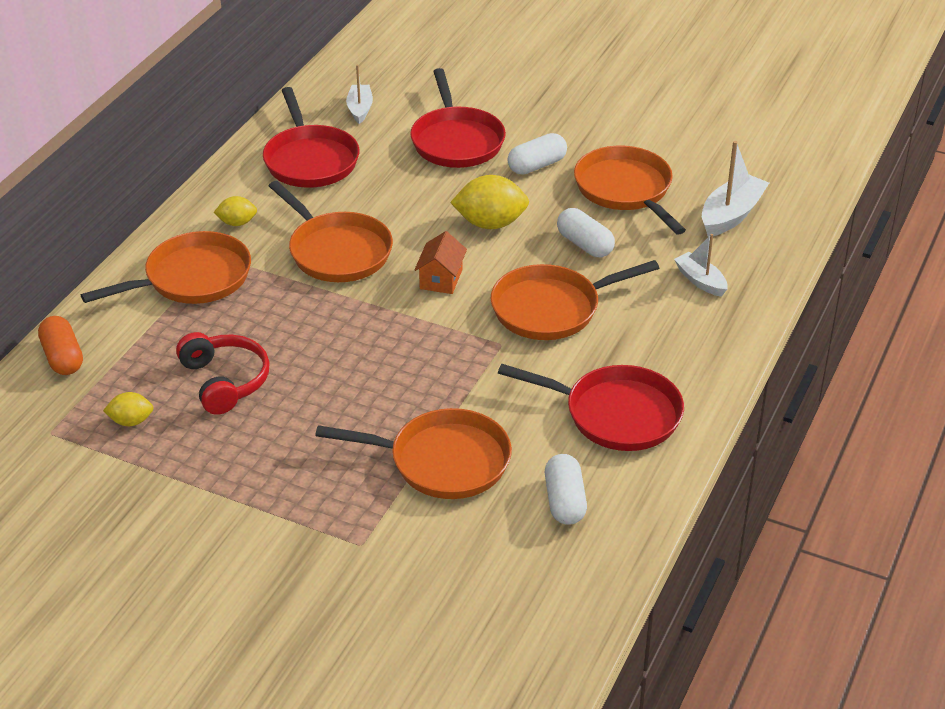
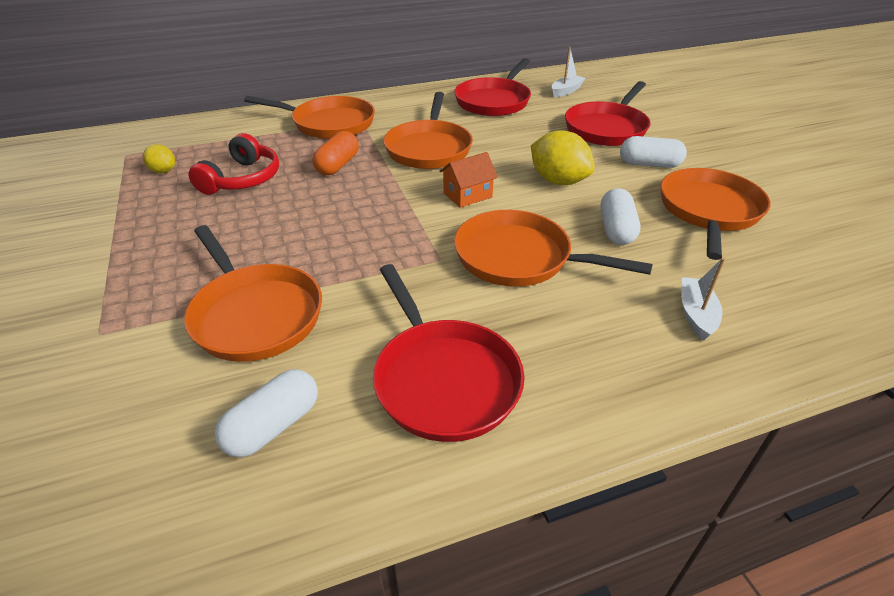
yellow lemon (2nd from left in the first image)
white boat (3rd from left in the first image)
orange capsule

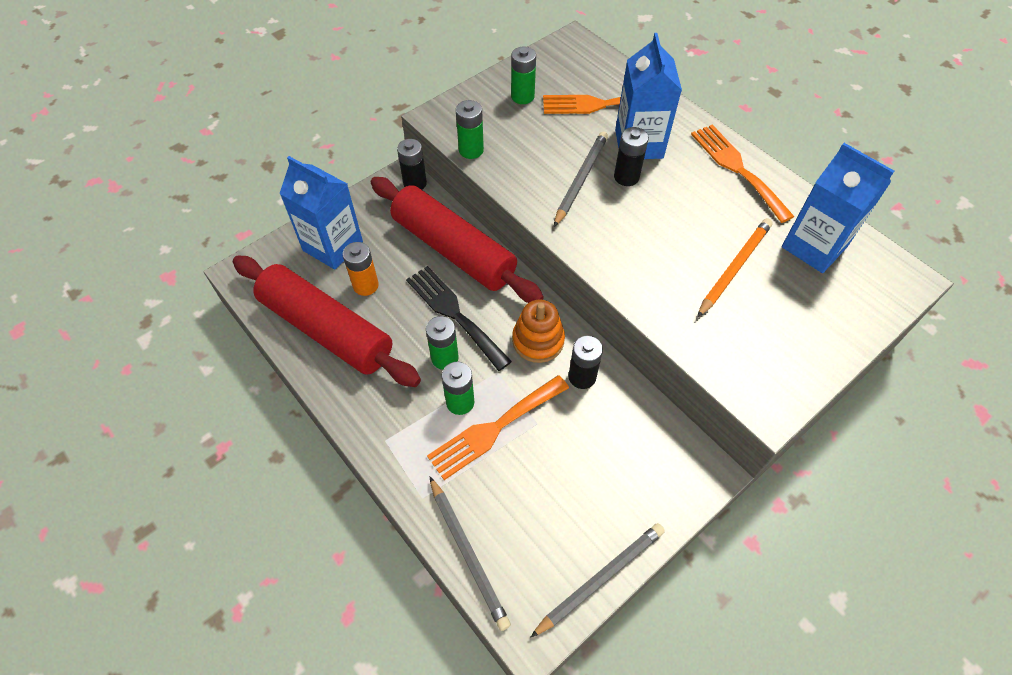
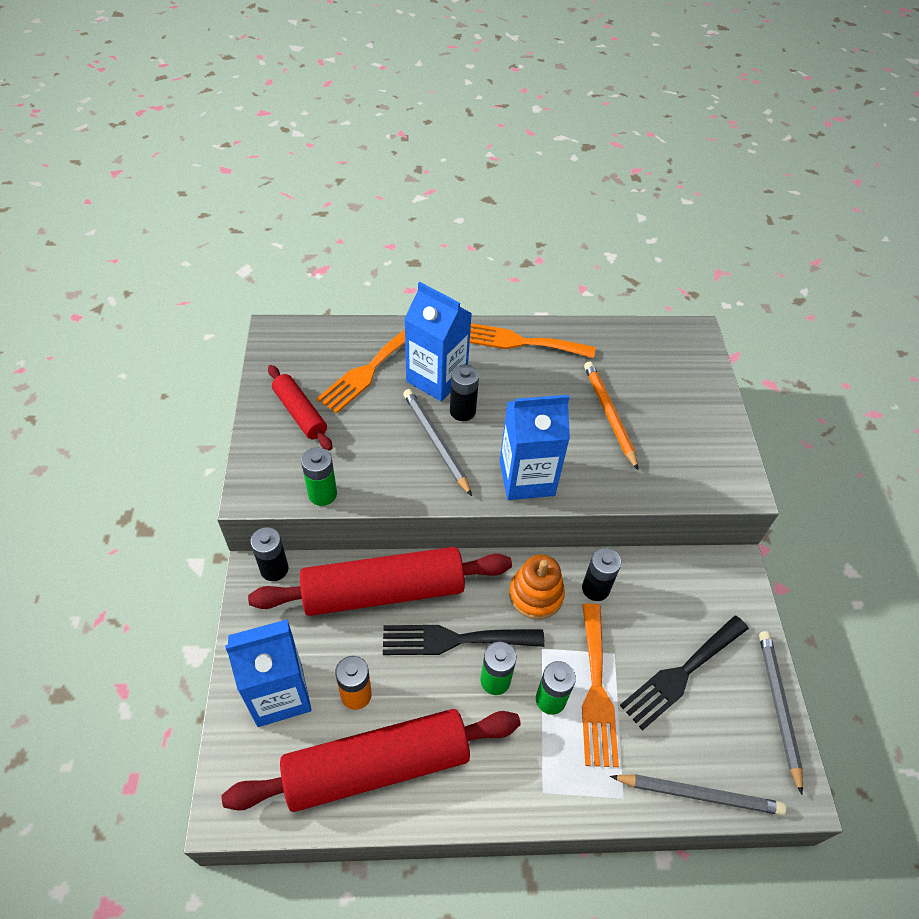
black fork (2nd from left)
blue carton (3rd from left)
red rolling pin (1st from left)

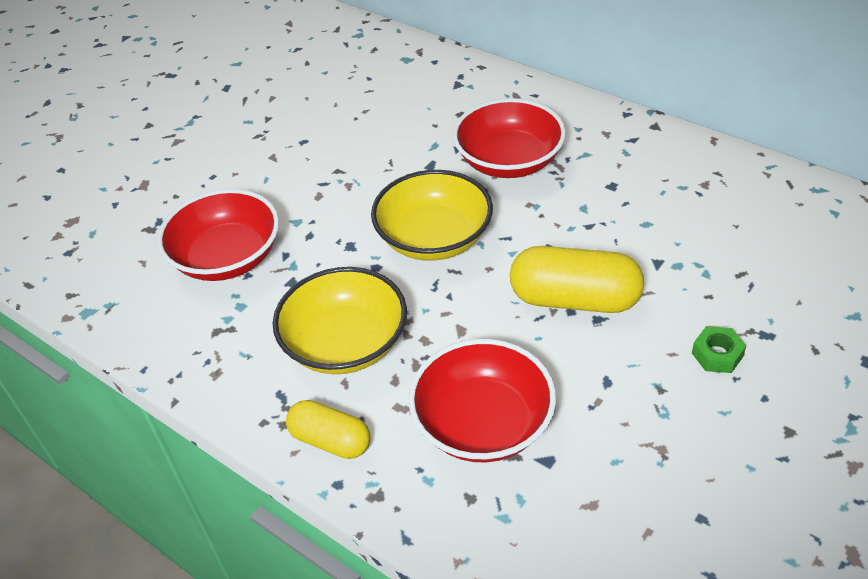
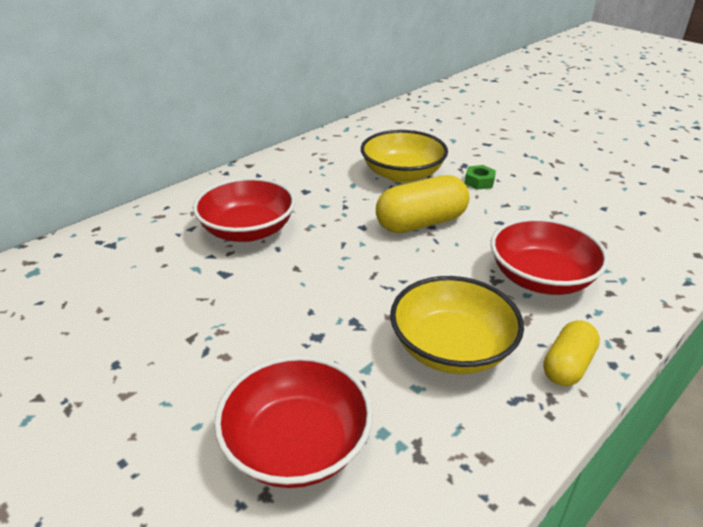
yellow bowl (1st from left)
yellow capsule (1st from left)

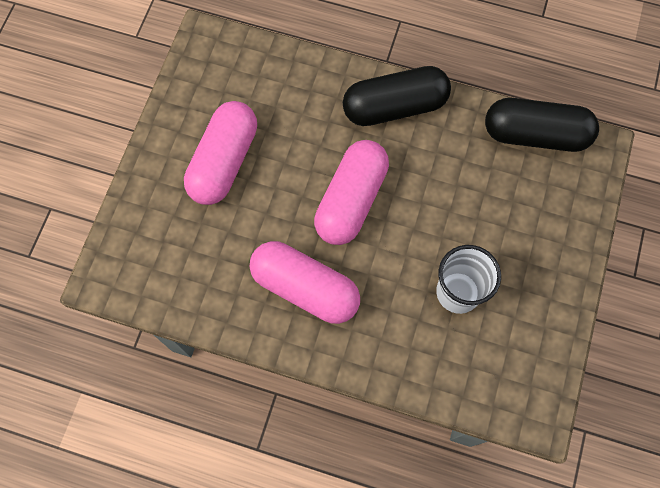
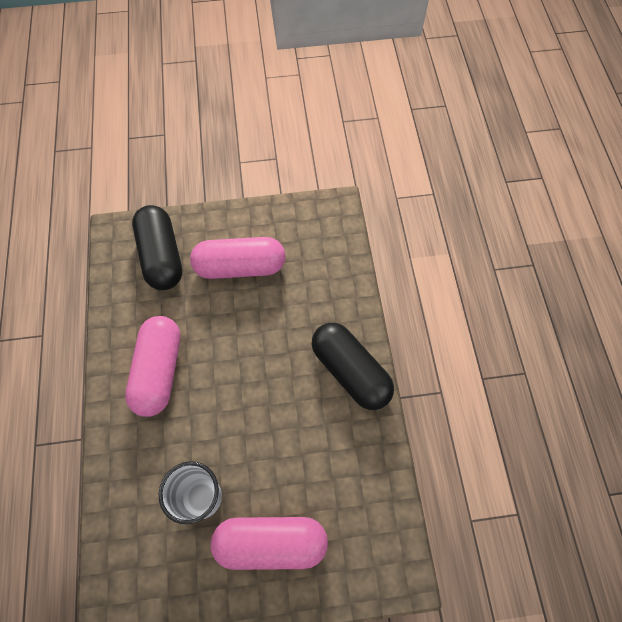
pink capsule (3rd from left)
black capsule (1st from left)

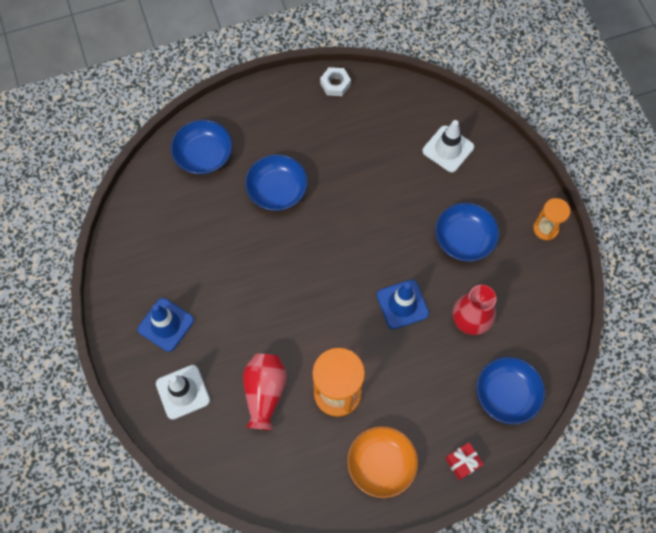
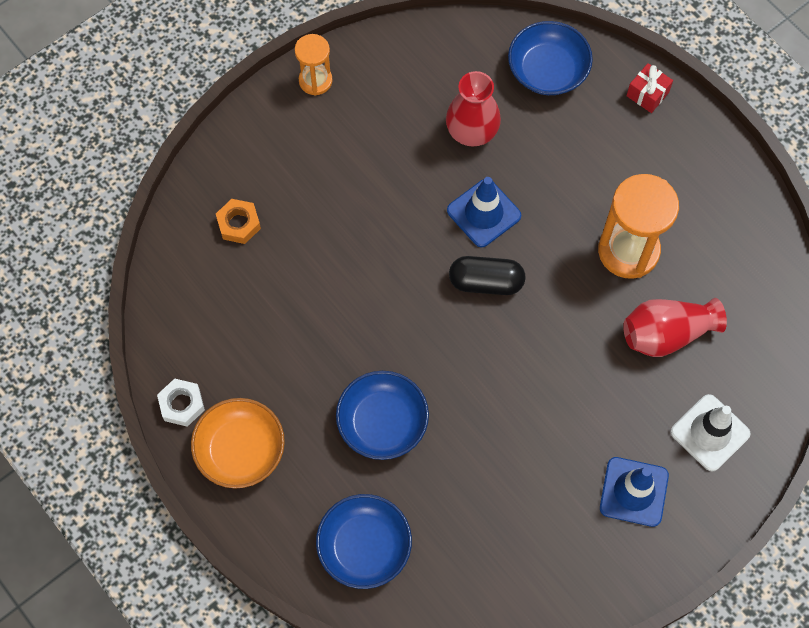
blue bowl (3rd from left in the first image)
black capsule
orange bowl
orange nut

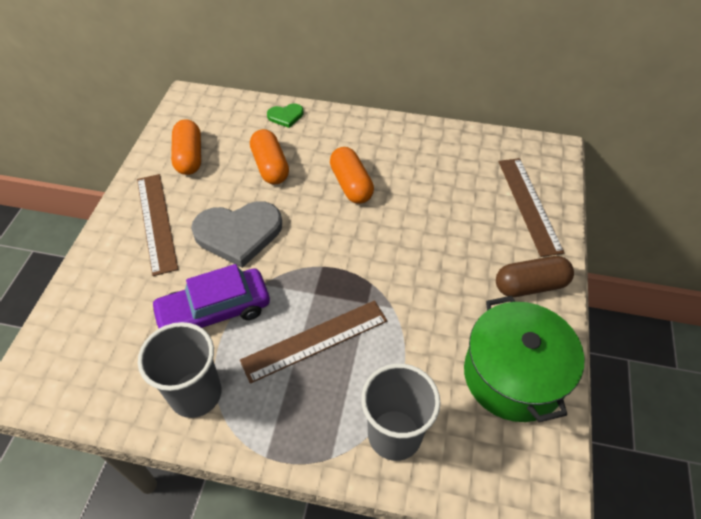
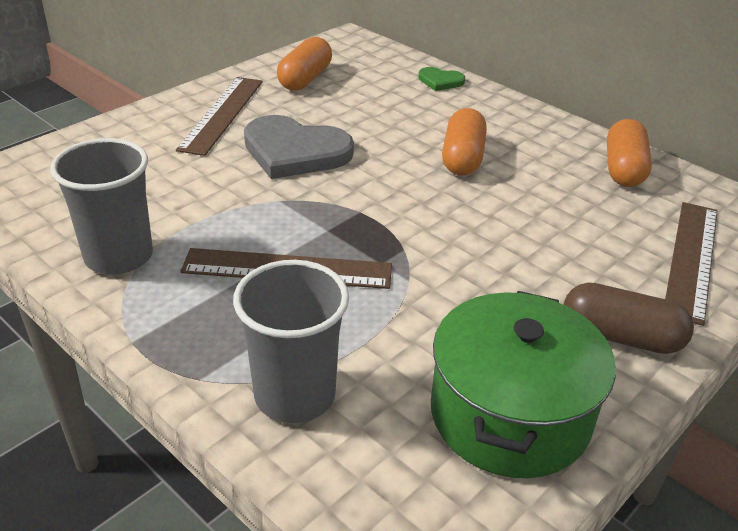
purple car
orange capsule (3rd from left)

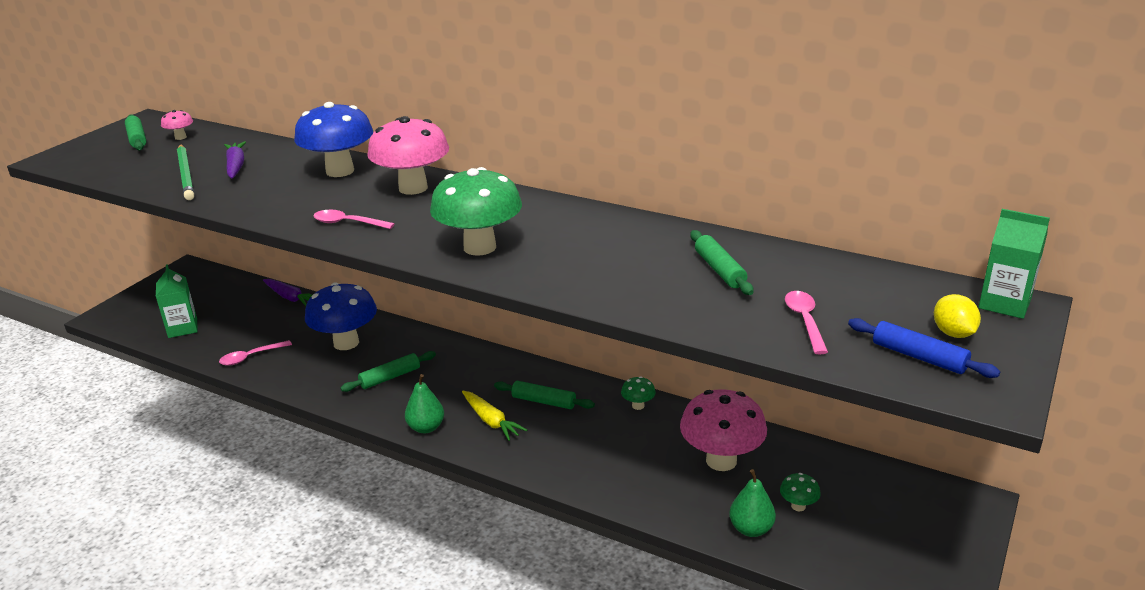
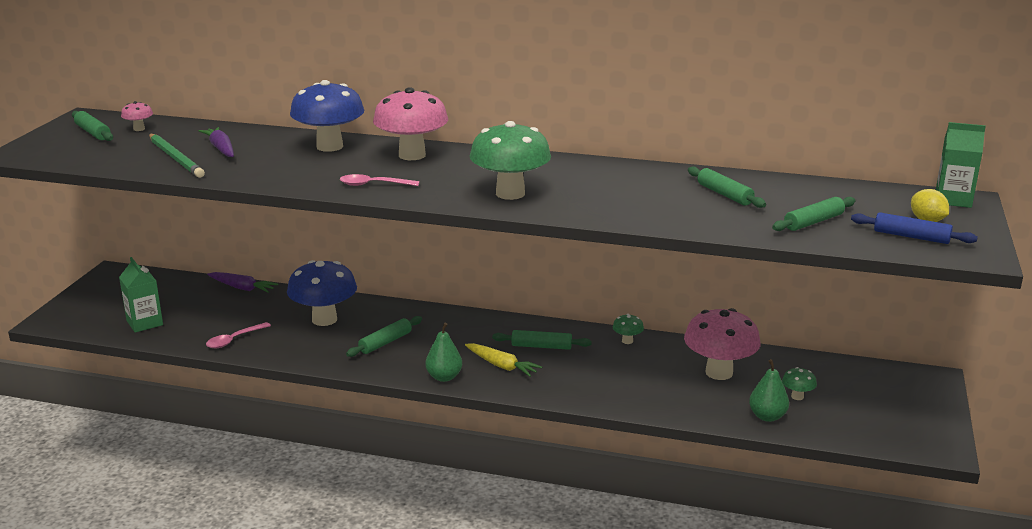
green rolling pin (5th from left)

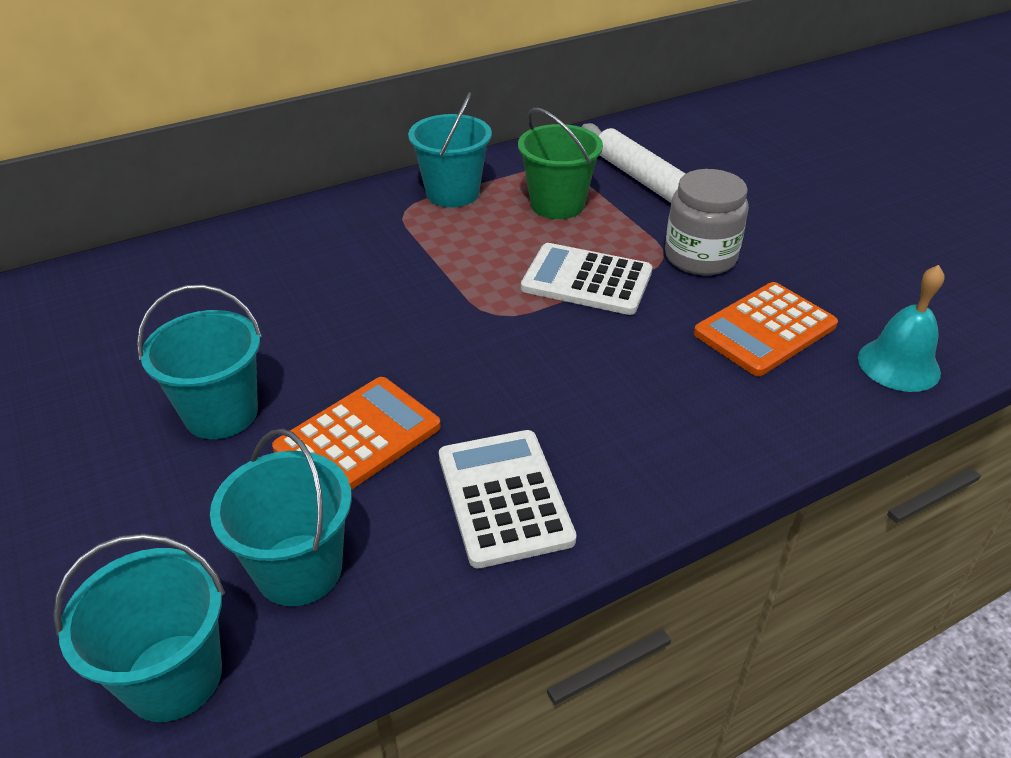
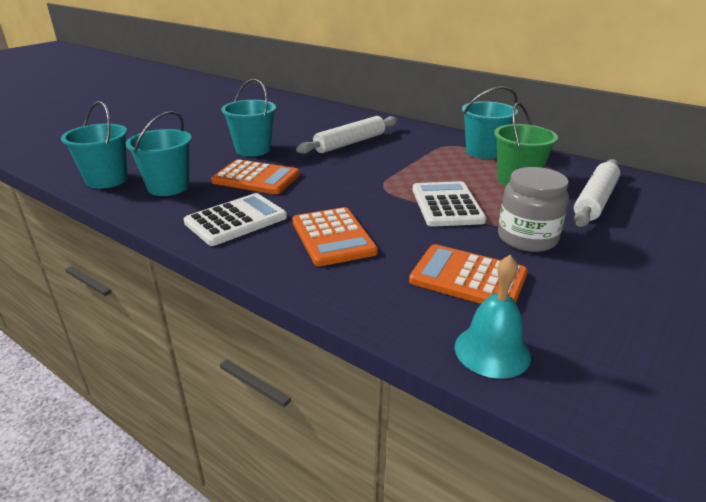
orange calculator (2nd from left)
white rolling pin (1st from left)

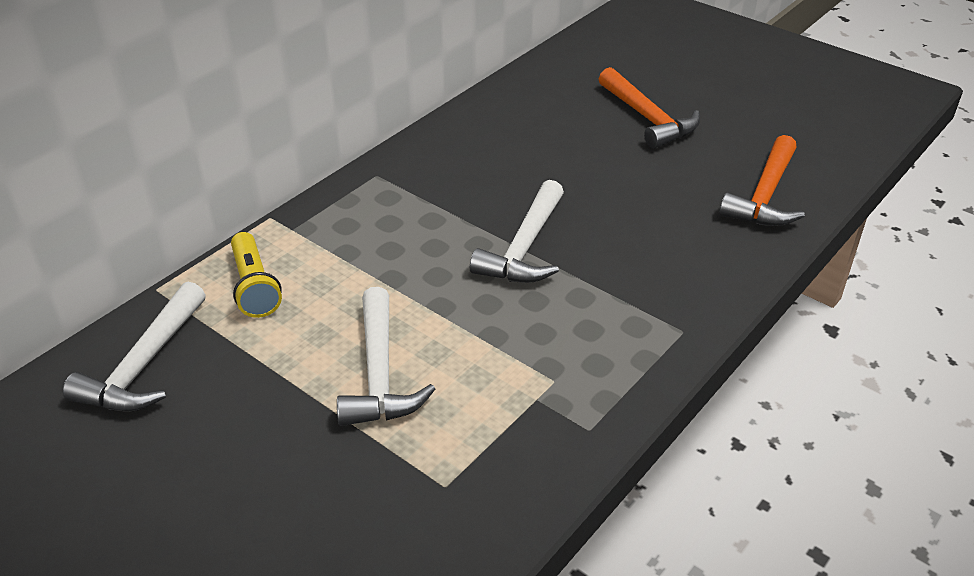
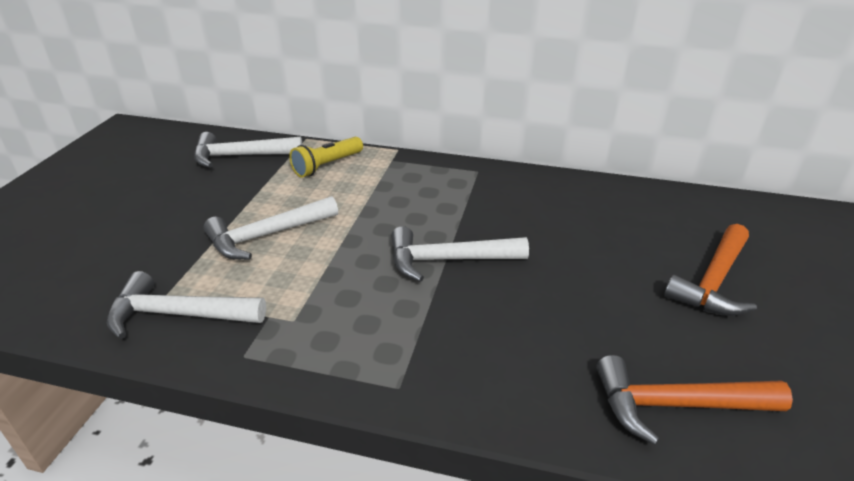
white hammer (1st from left)

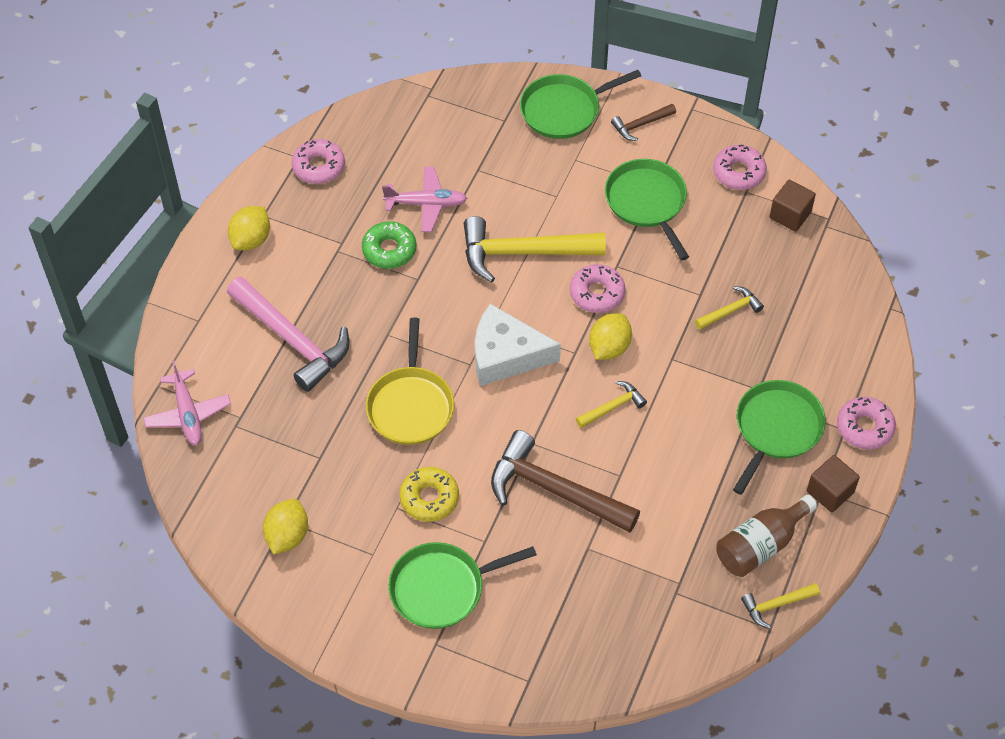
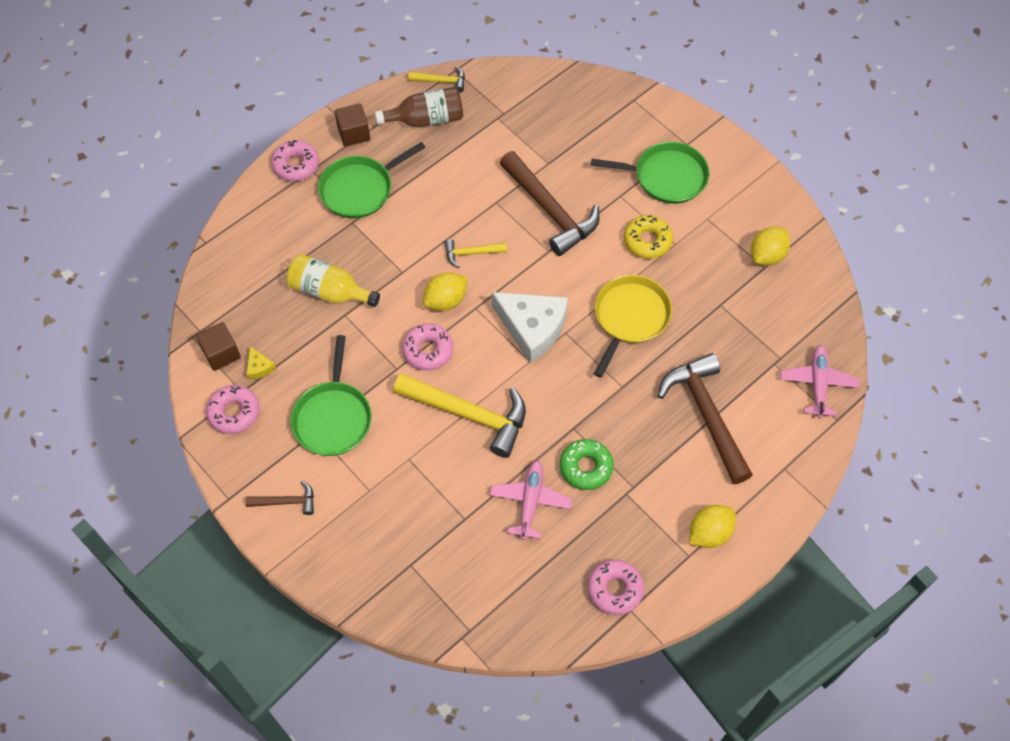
green pan (2nd from left in the first image)
yellow cheese
yellow bottle
brown hammer (3rd from left)
pink plane (1st from left)

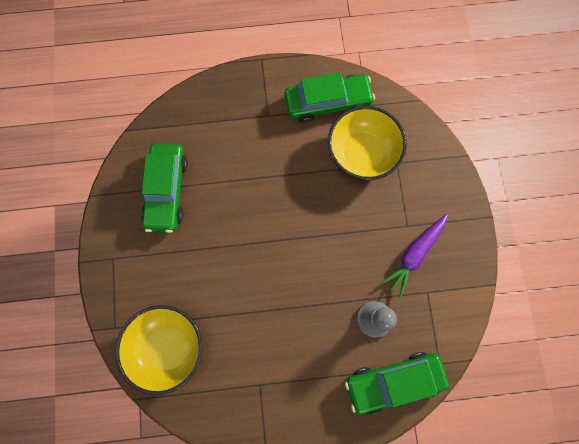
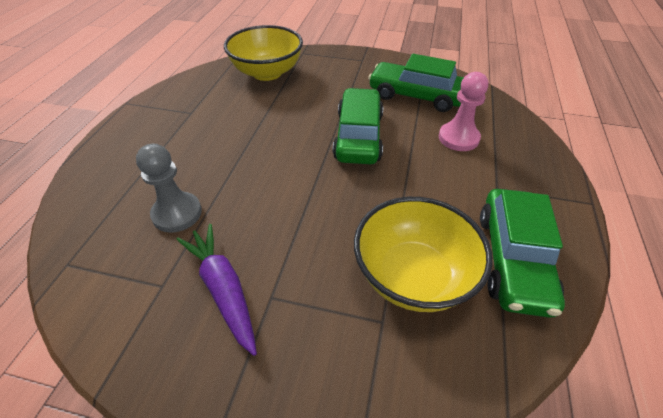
pink pawn
green car (1st from left)

